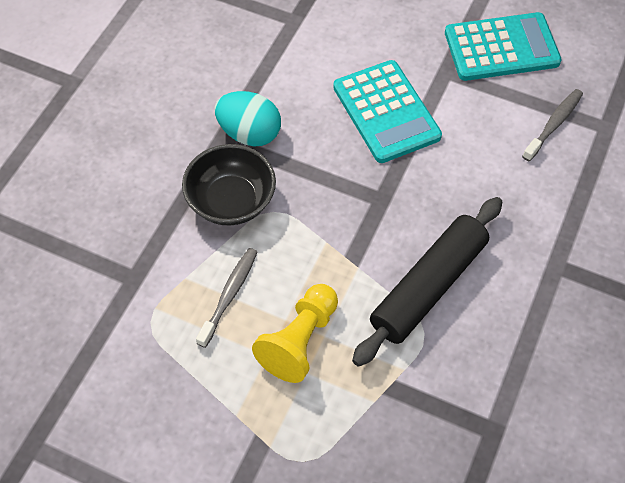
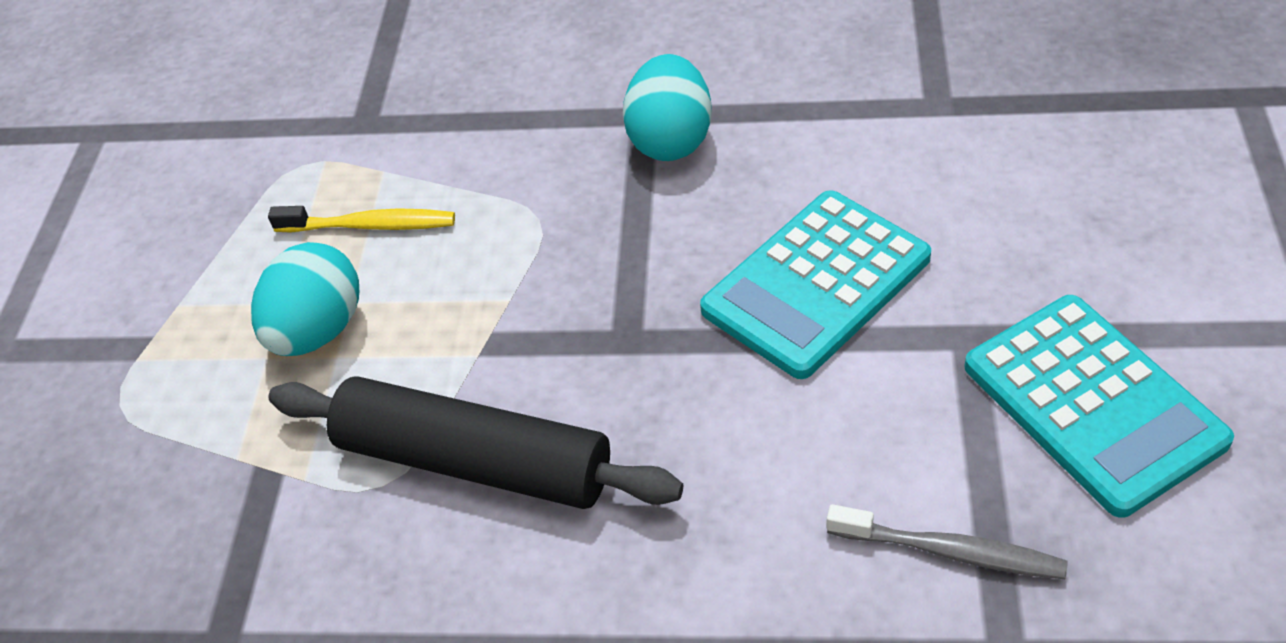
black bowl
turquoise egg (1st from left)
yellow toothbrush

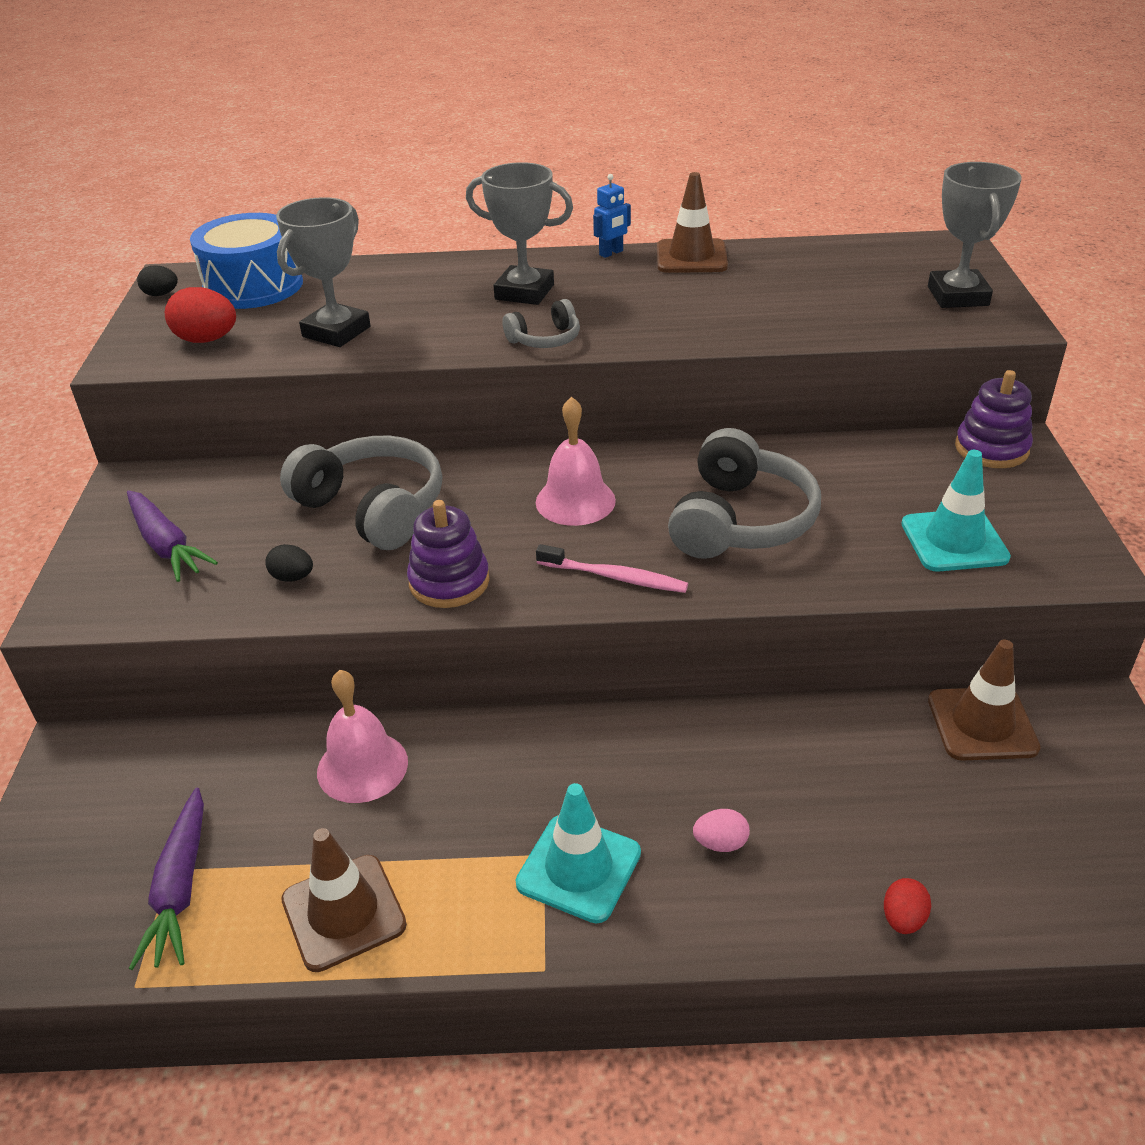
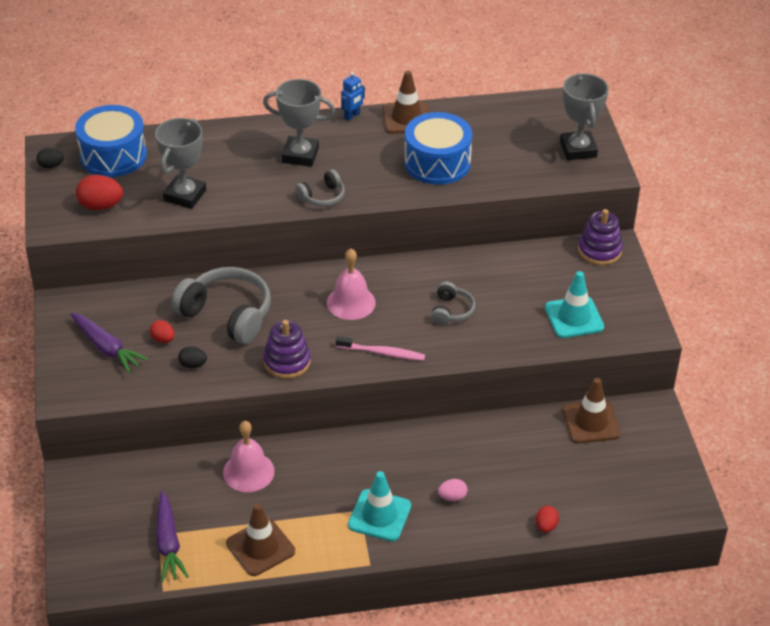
red egg (2nd from left)
blue drum (2nd from left)
grey headphones (3rd from left)

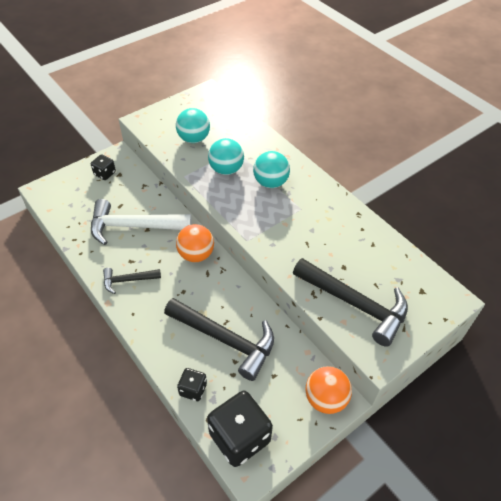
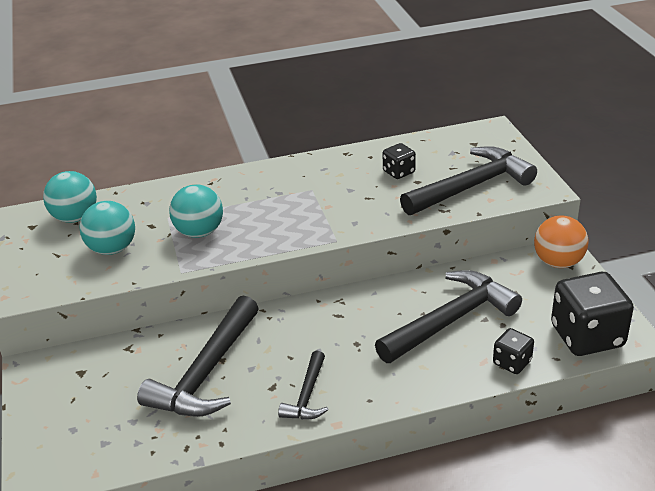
orange ball (1st from left in the first image)
black dice (1st from left)
turquoise ball (1st from left)
black hammer (1st from left)

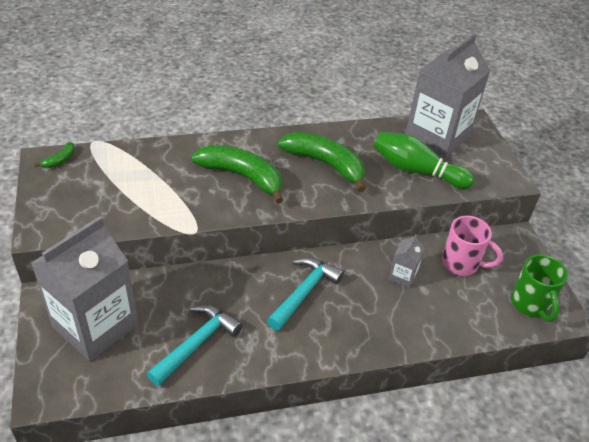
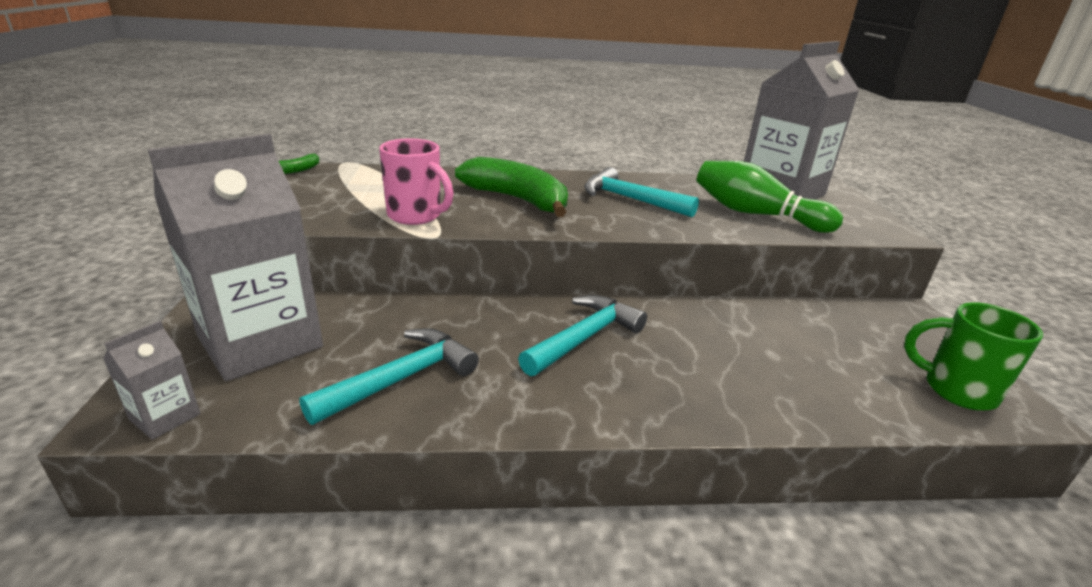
grey carton (1st from left)
pink mug
turquoise hammer (3rd from left)
green mug

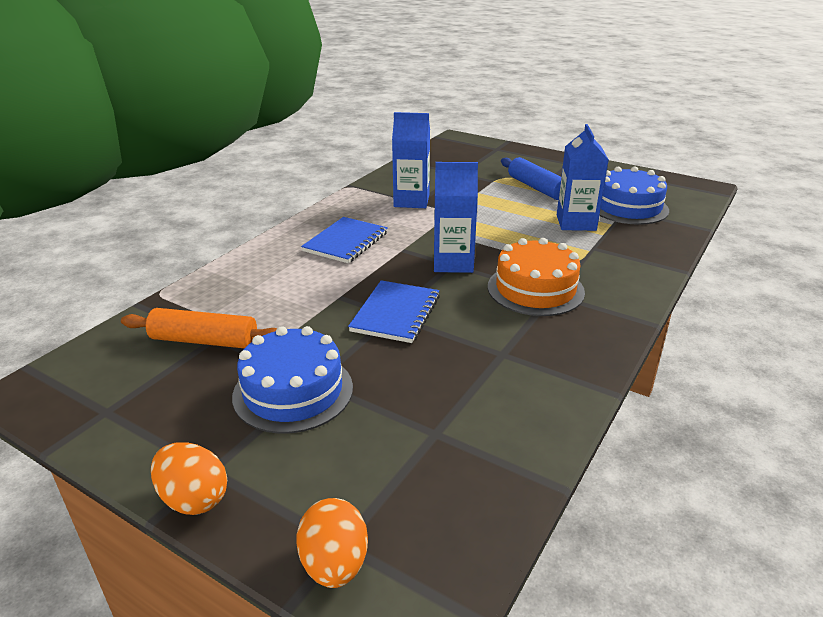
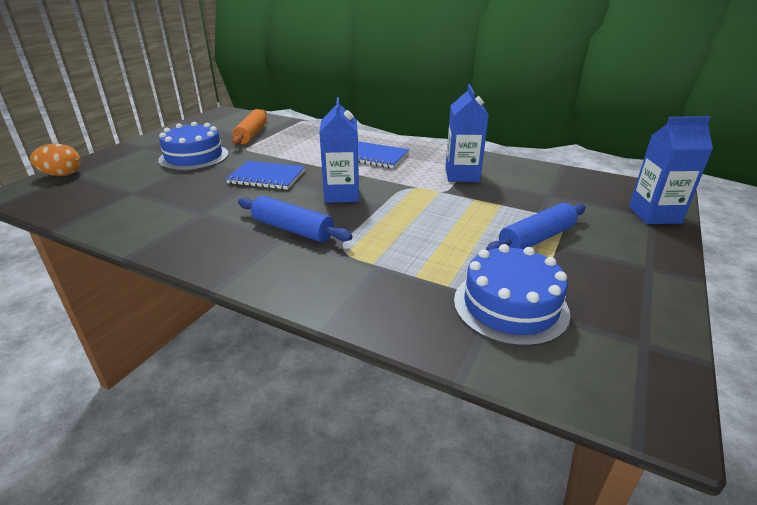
orange egg (1st from left in the first image)
blue carton (3rd from left)
blue rolling pin (1st from left)

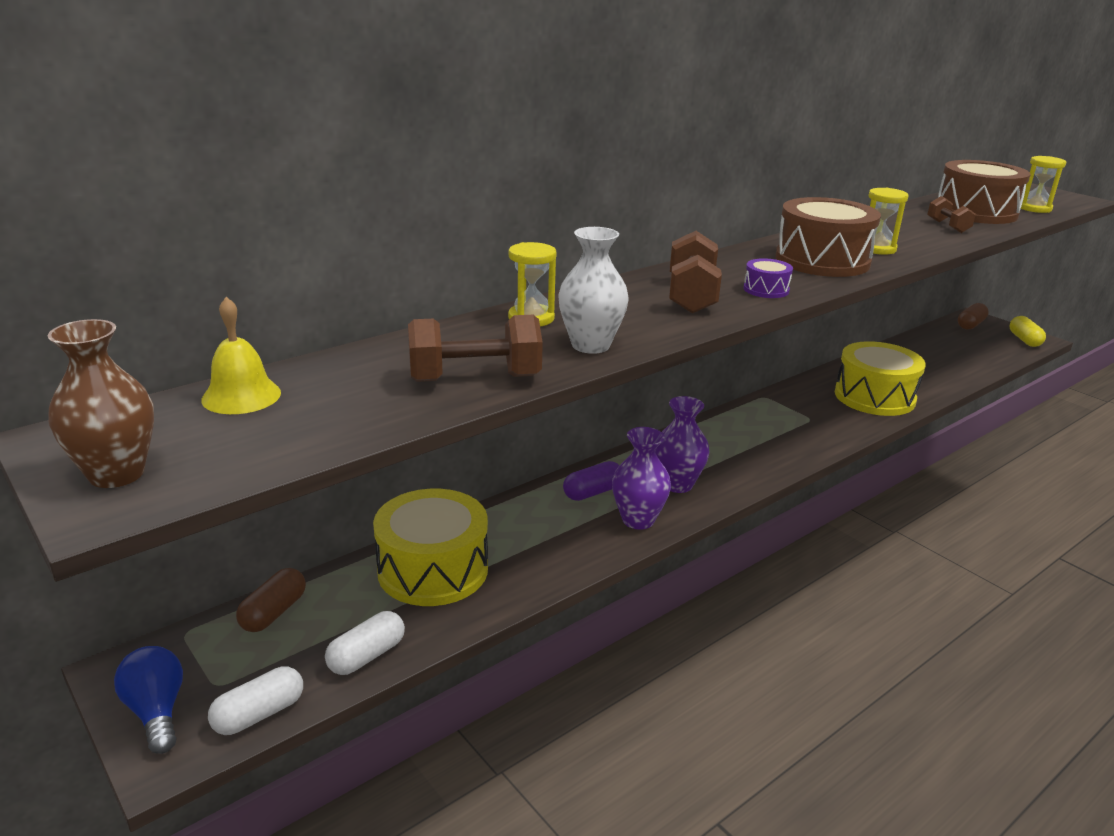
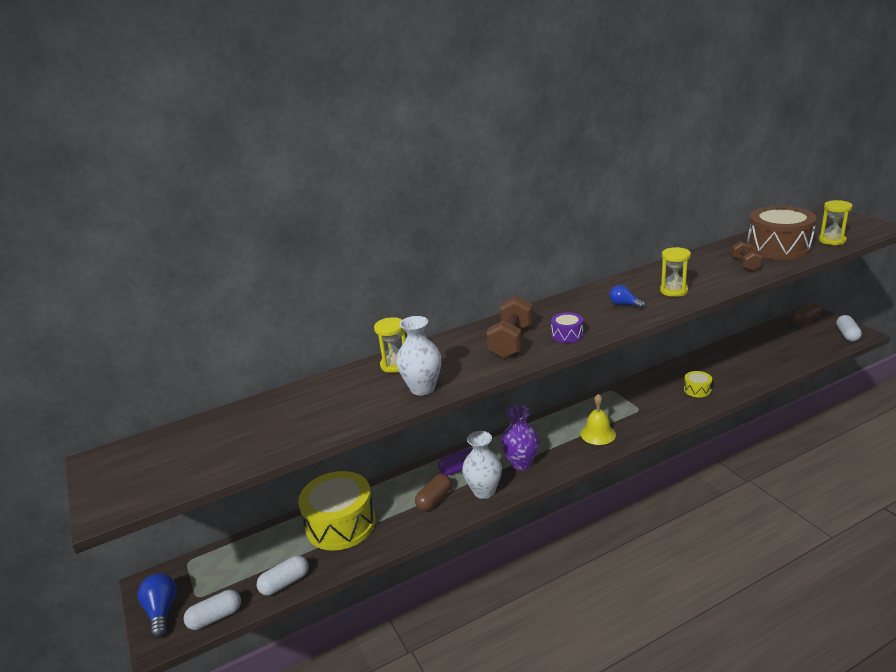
brown vase
brown dumbbell (1st from left in the first image)
yellow bell
brown capsule (1st from left)
blue light bulb (2nd from left)
white vase (2nd from left)
white capsule (3rd from left)
yellow drum (2nd from left)

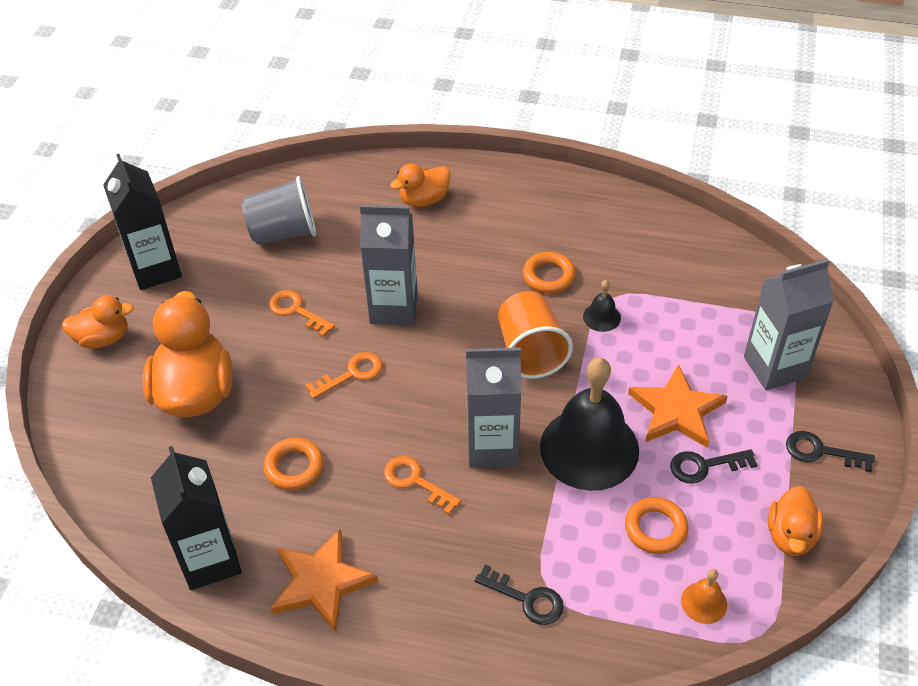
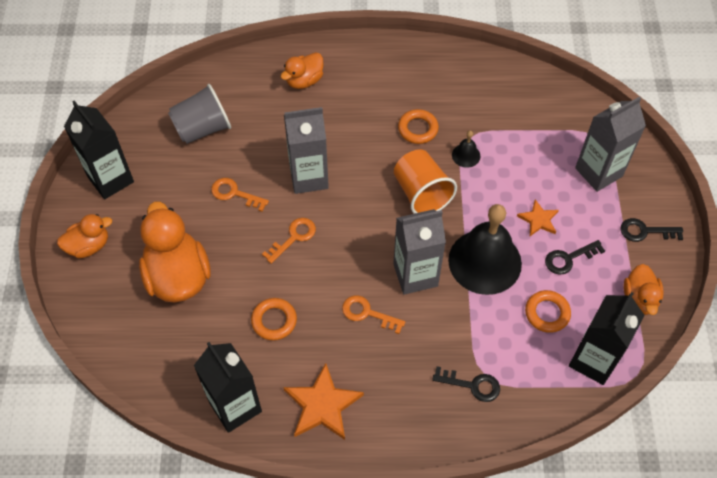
black carton (3rd from left)
orange star (2nd from left)

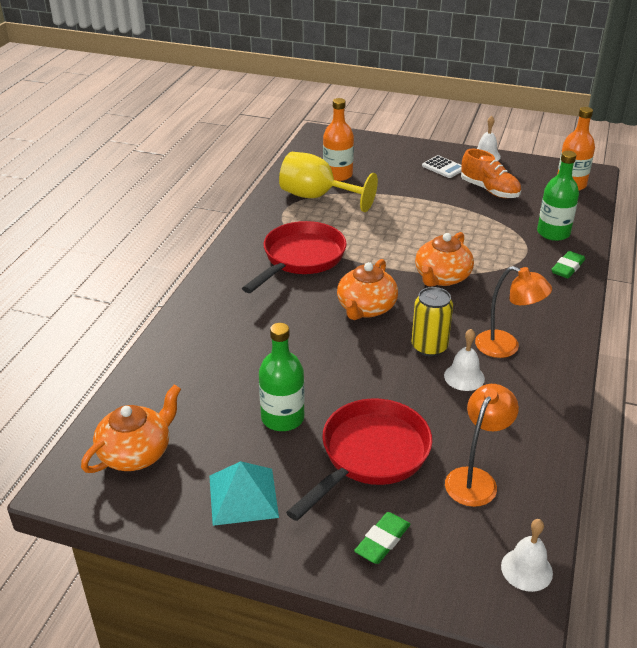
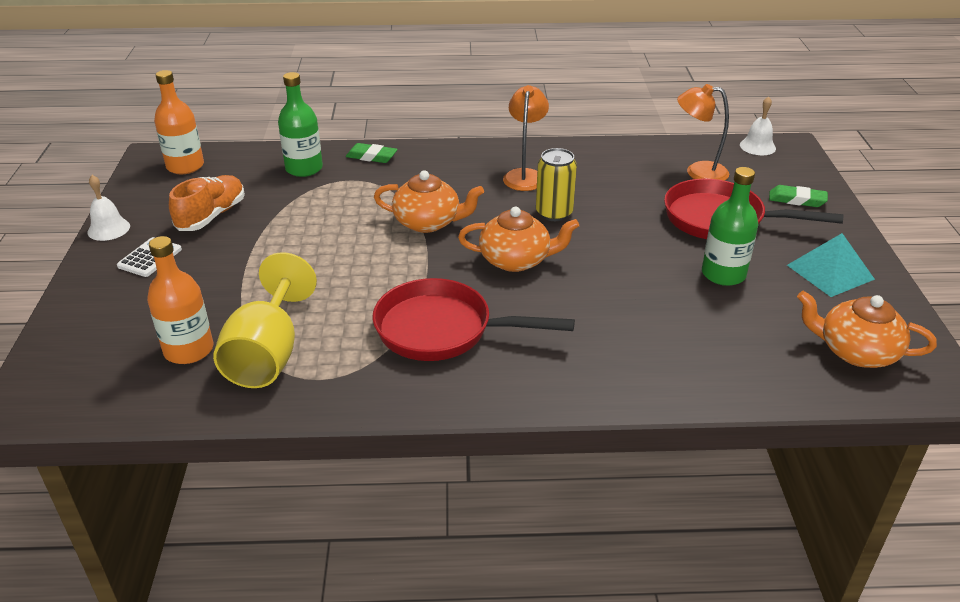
white bell (1st from left in the first image)

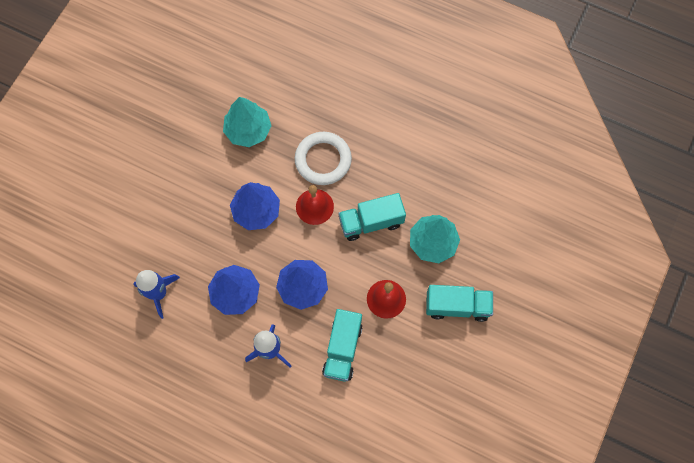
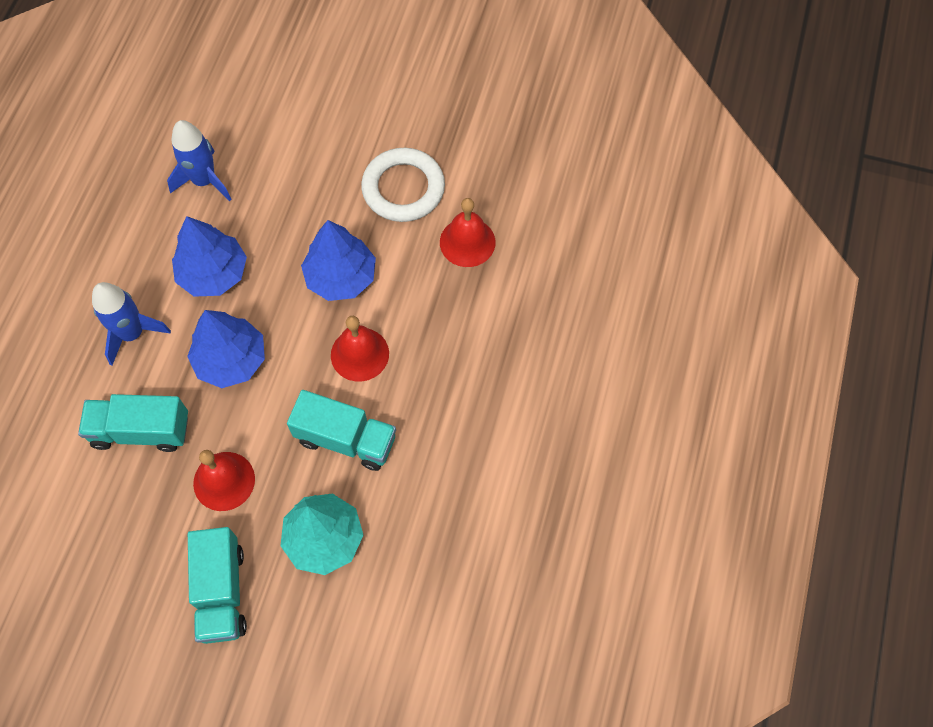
white ring
red bell (3rd from left)
turquoise truck (3rd from left)

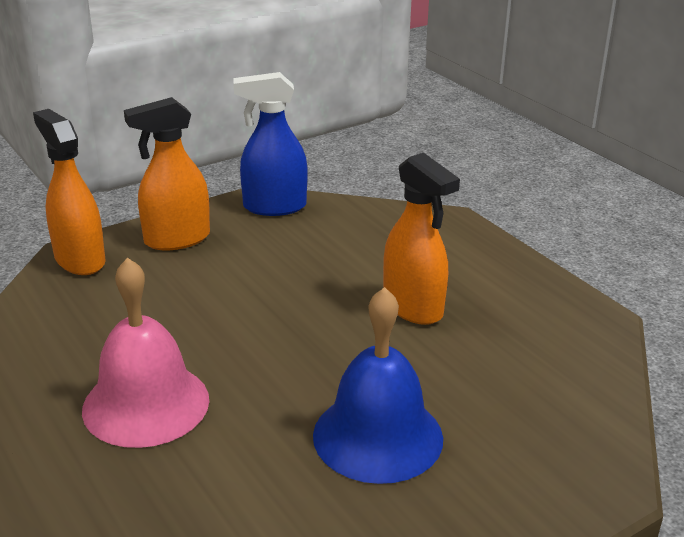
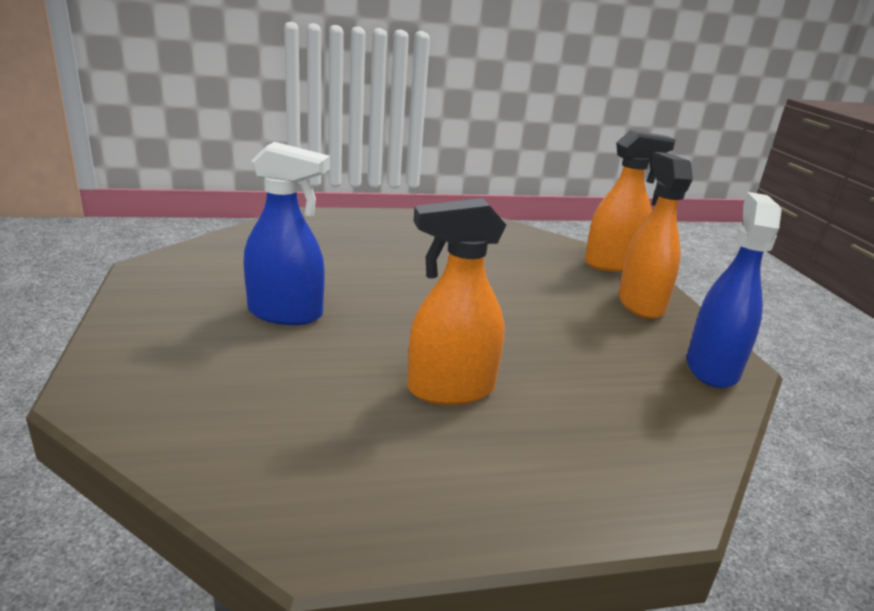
pink bell
blue spray bottle (1st from left)

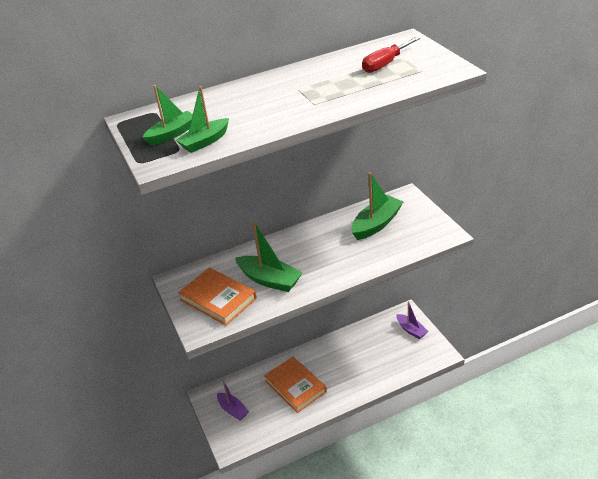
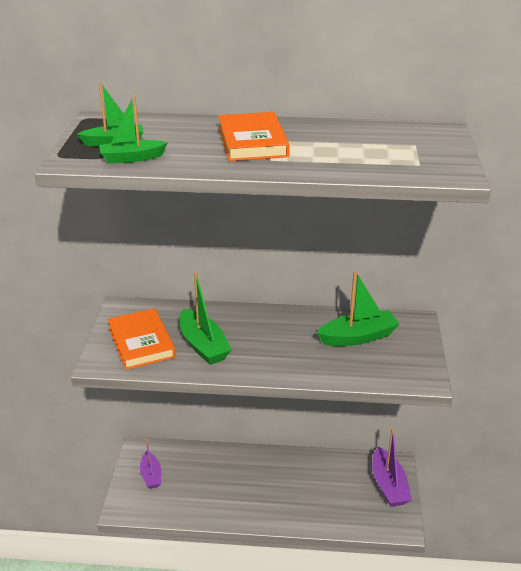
red screwdriver
orange book (2nd from left)
purple boat (2nd from left)

